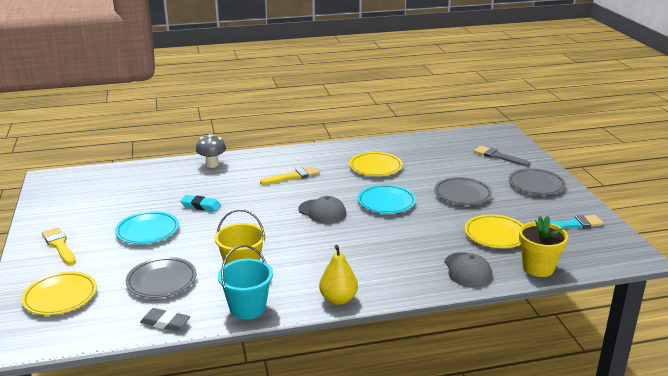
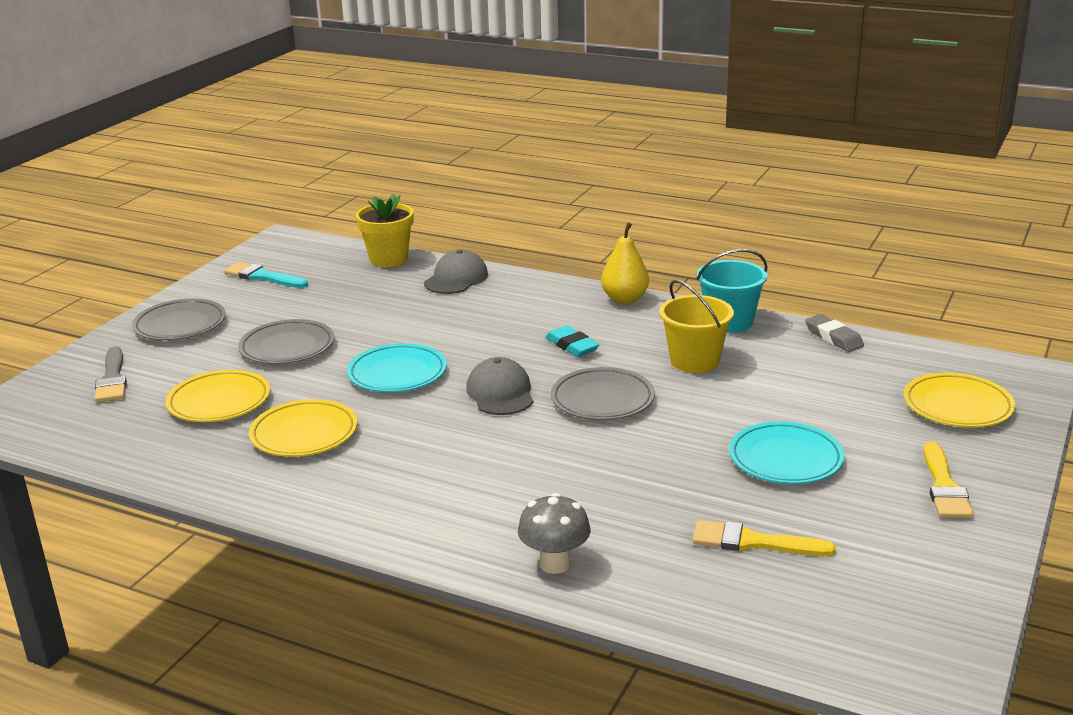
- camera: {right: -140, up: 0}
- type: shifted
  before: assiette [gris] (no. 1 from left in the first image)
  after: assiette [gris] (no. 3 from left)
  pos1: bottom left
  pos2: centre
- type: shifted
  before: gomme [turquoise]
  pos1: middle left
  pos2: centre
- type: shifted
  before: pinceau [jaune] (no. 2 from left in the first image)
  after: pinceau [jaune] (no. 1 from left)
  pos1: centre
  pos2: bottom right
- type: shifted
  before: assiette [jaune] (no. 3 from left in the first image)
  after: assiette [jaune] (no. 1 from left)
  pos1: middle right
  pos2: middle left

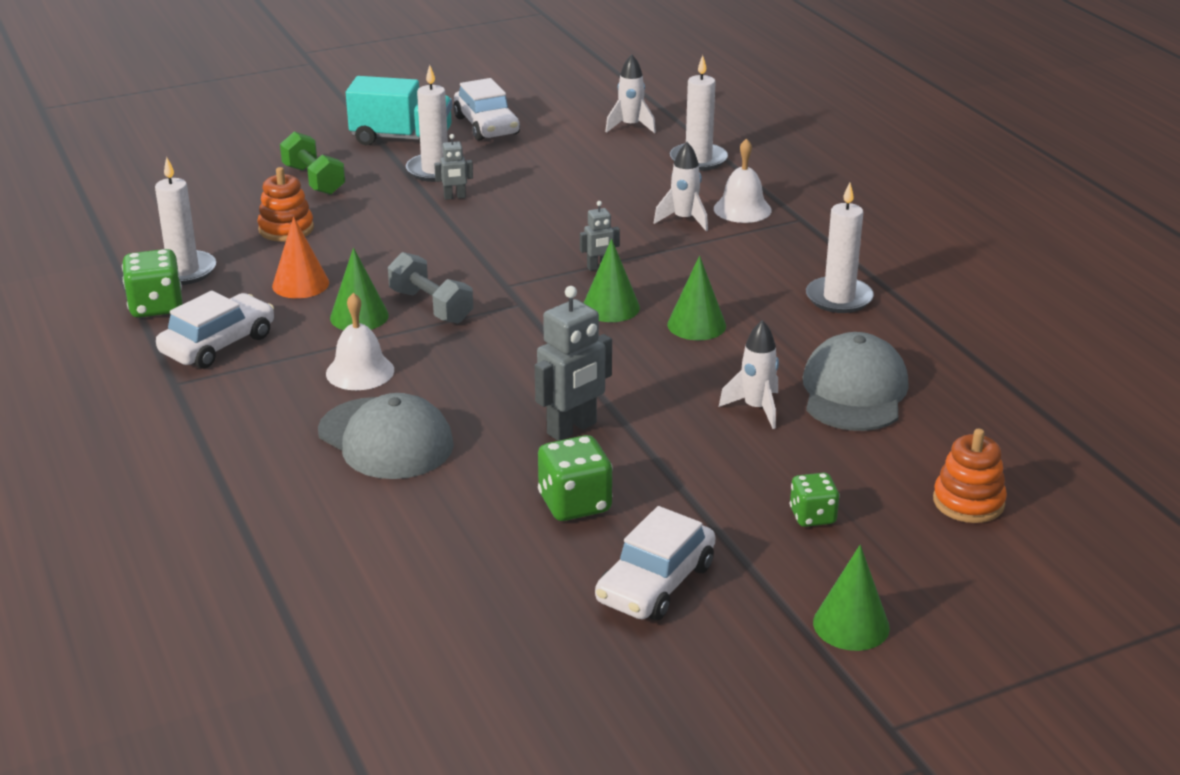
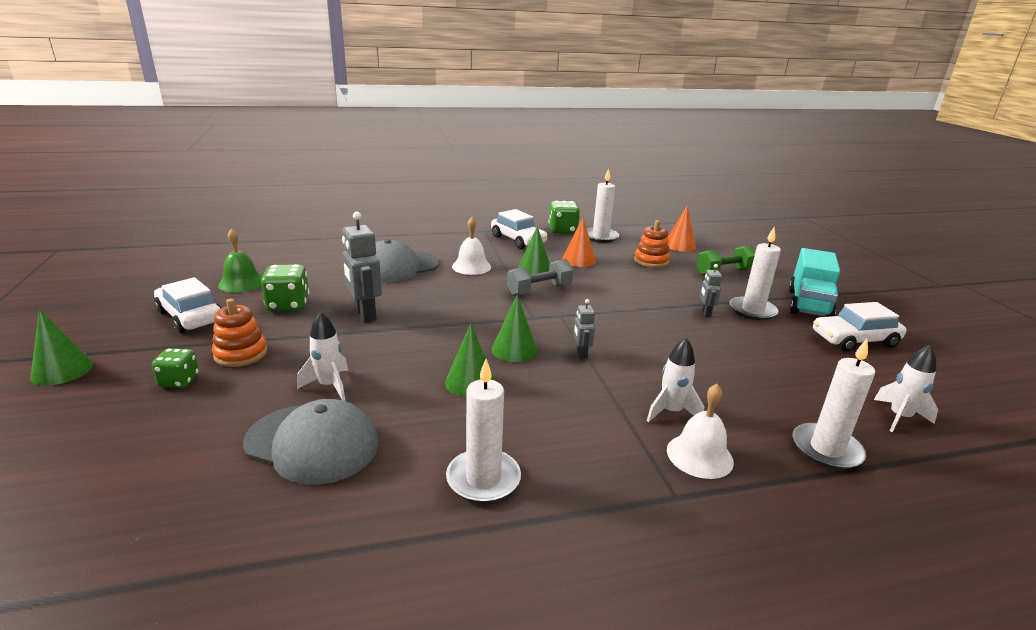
- camera: {right: 100, up: -5}
- type: shifted
  before: jouet à empiler [orange] (no. 2 from left in the first image)
  after: jouet à empiler [orange] (no. 1 from left)
  pos1: middle right
  pos2: middle left
- type: new
  after: cloche [vert]
  pos2: middle left
- type: new
  after: cône [orange] (no. 2 from left)
  pos2: centre

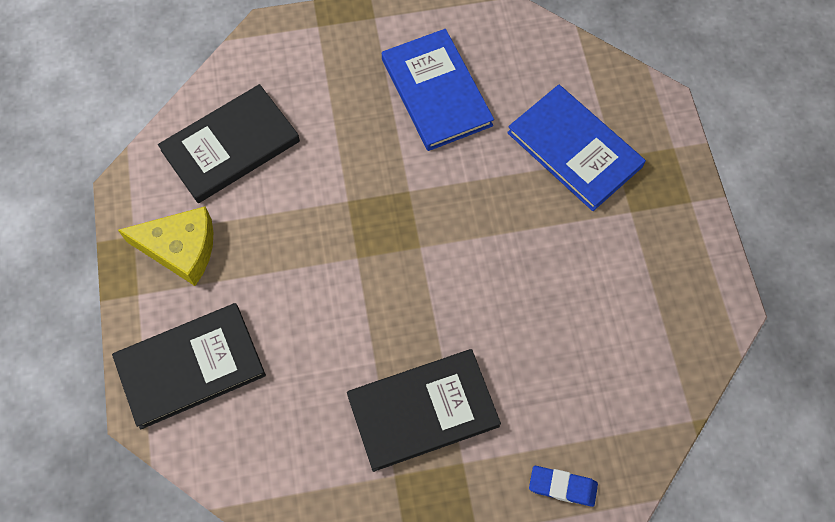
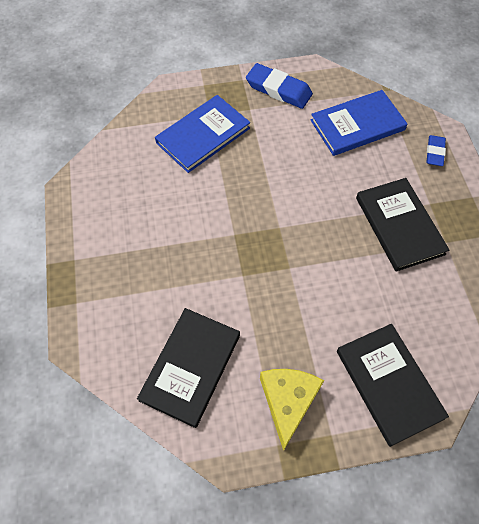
- camera: {right: -90, up: -5}
- type: rotated
  before: livre [noir] (no. 2 from left in the first image)
  pos1: top left
  pos2: bottom centre
  turn: 60
- type: shifted
  before: livre [bleu] (no. 1 from left in the first image)
  after: livre [bleu] (no. 2 from left)
  pos1: top centre
  pos2: top right
- type: new
  after: gomme [bleu] (no. 1 from left)
  pos2: top centre

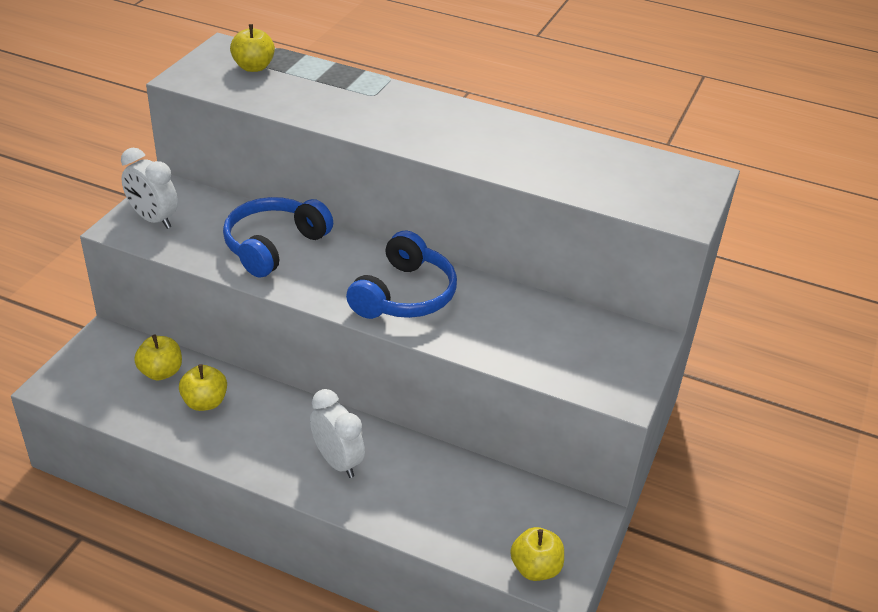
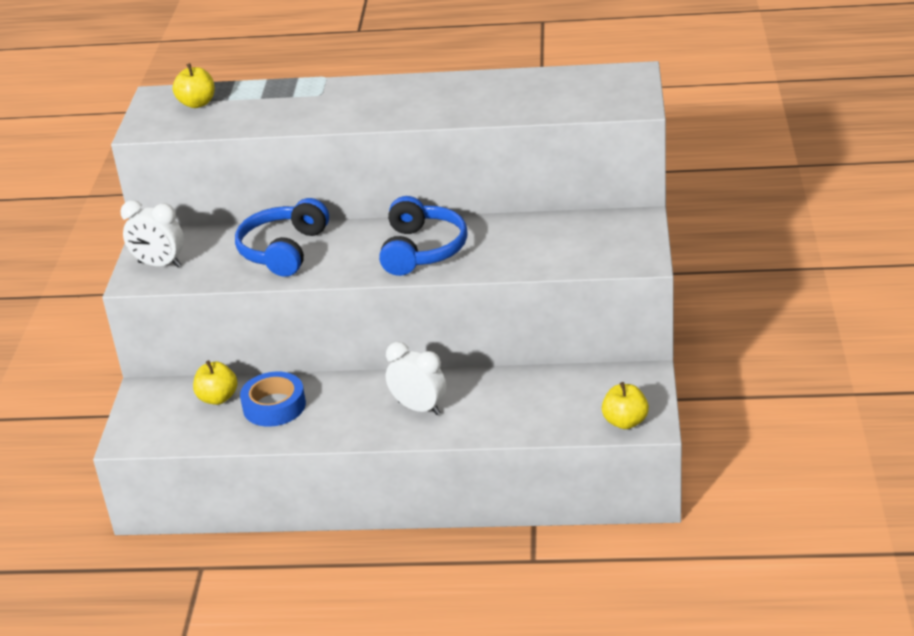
- camera: {right: -15, up: -5}
- type: swapped
  before: pomme [jaune] (no. 2 from left)
  after: ruban adhésif [bleu]
  pos1: middle left
  pos2: middle left

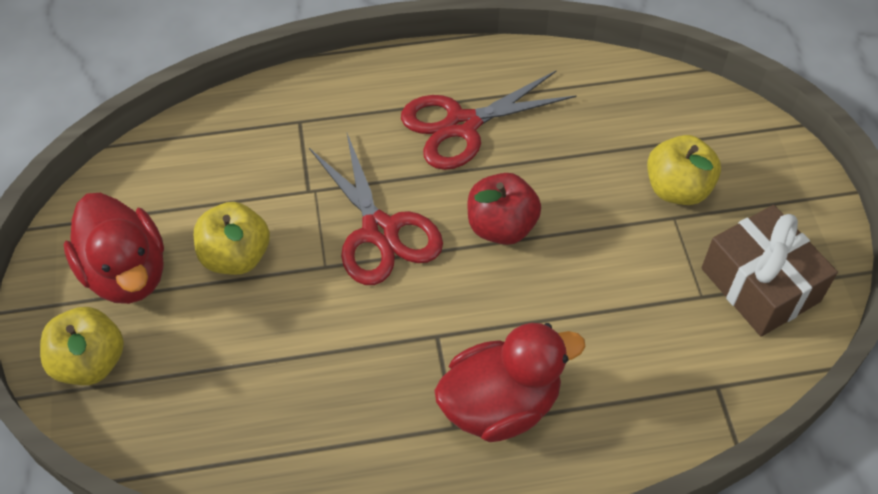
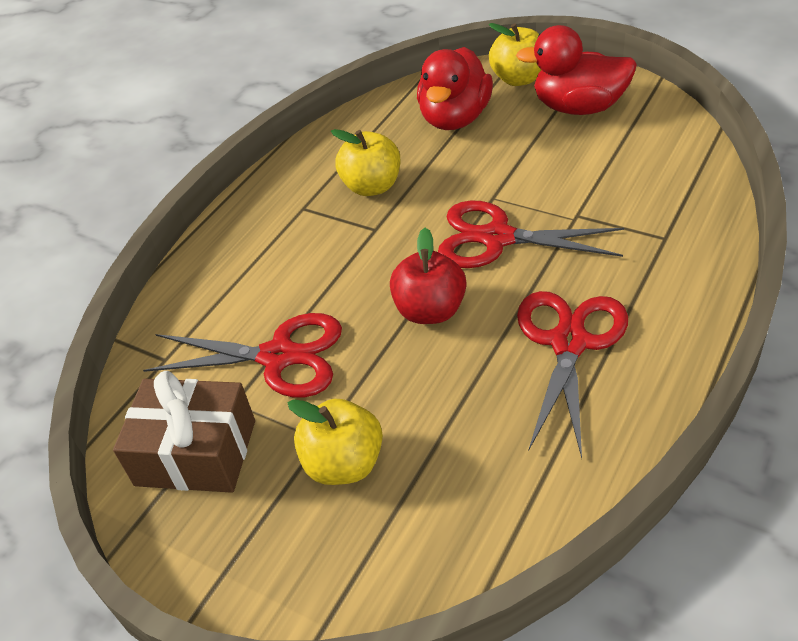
- camera: {right: 135, up: -10}
- type: shifted
  before: pomme [jaune] (no. 2 from left)
  pos1: middle left
  pos2: top centre
- type: shifted
  before: canard [rouge] (no. 2 from left in the first image)
  after: canard [rouge] (no. 1 from left)
  pos1: bottom centre
  pos2: top centre
- type: new
  after: ciseaux [rouge] (no. 1 from left)
  pos2: middle left

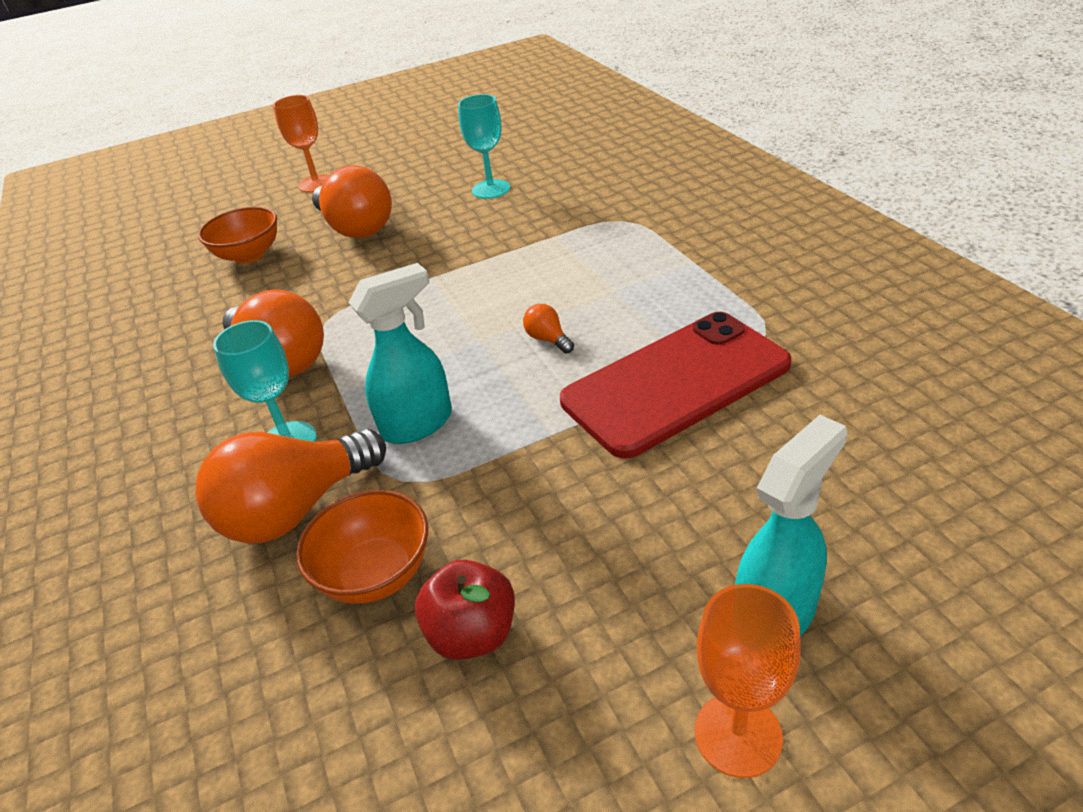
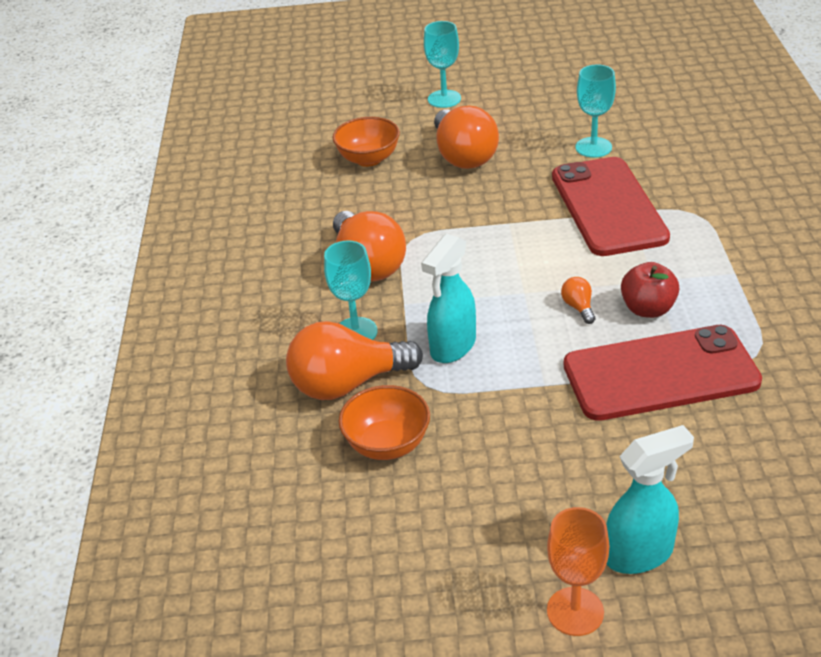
- camera: {right: 20, up: 0}
- type: repainted
  before: verre à pied [orange] (no. 1 from left)
  after: verre à pied [turquoise] (no. 2 from left)
  pos1: top left
  pos2: top centre
- type: rotated
  before: vaporisateur [turquoise] (no. 1 from left)
  pos1: centre
  pos2: centre
  turn: 135
- type: shifted
  before: pomme [rouge]
  pos1: bottom centre
  pos2: middle right
- type: new
  after: téléphone [rouge] (no. 1 from left)
  pos2: top right

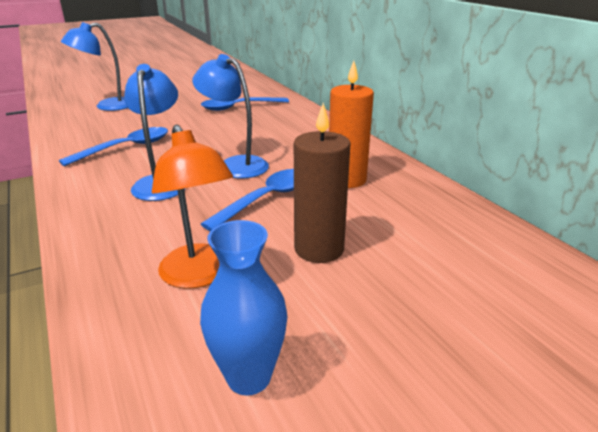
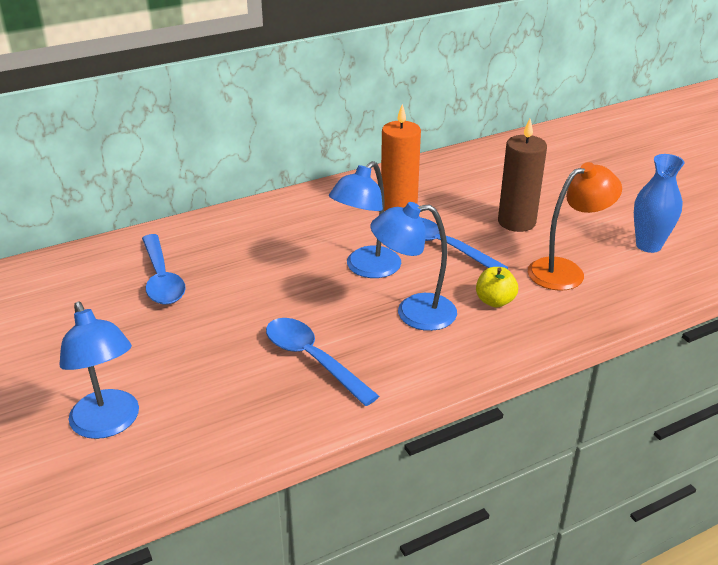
- camera: {right: -90, up: 5}
- type: new
  after: pomme [jaune]
  pos2: middle right

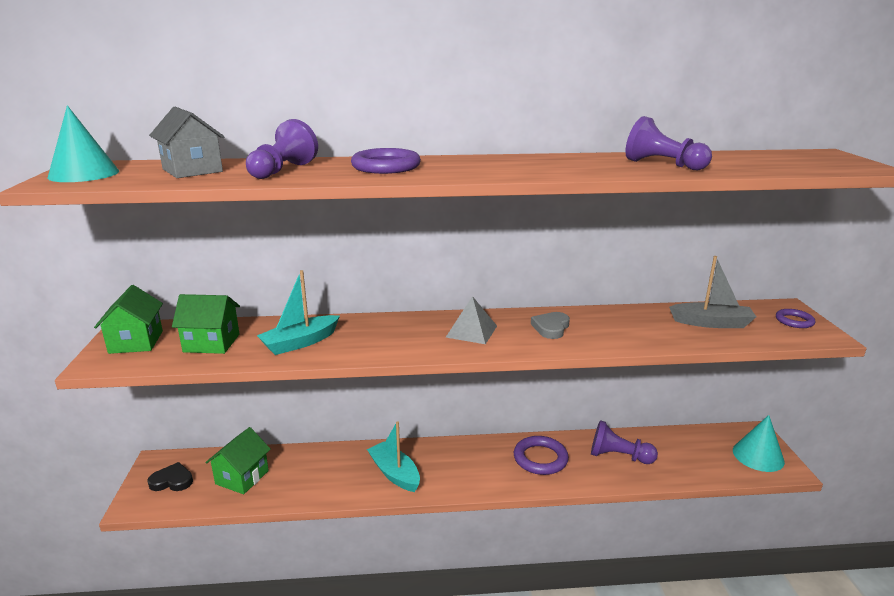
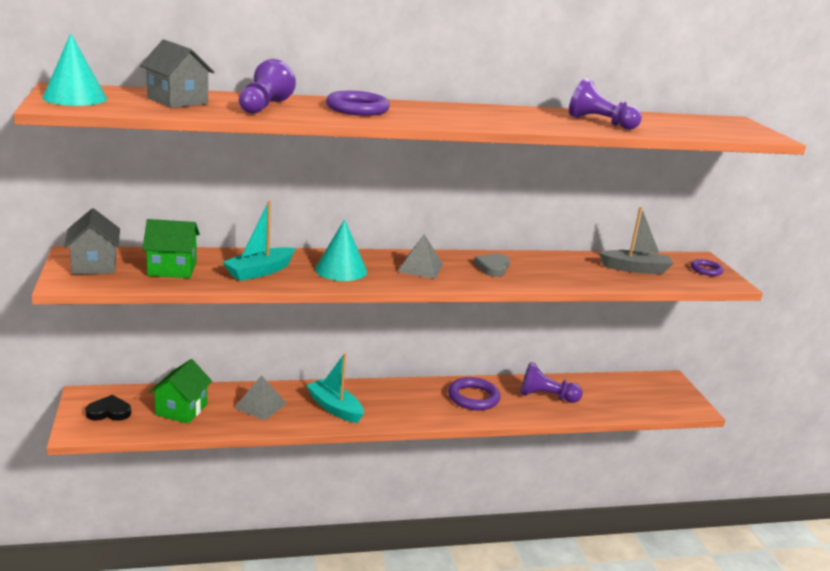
- camera: {right: -10, up: 0}
- type: repainted
  before: maison [vert] (no. 1 from left)
  after: maison [gris] (no. 1 from left)
  pos1: middle left
  pos2: middle left
- type: shifted
  before: cône [turquoise] (no. 2 from left)
  pos1: bottom right
  pos2: centre
- type: new
  after: pyramide [gris] (no. 1 from left)
  pos2: bottom left

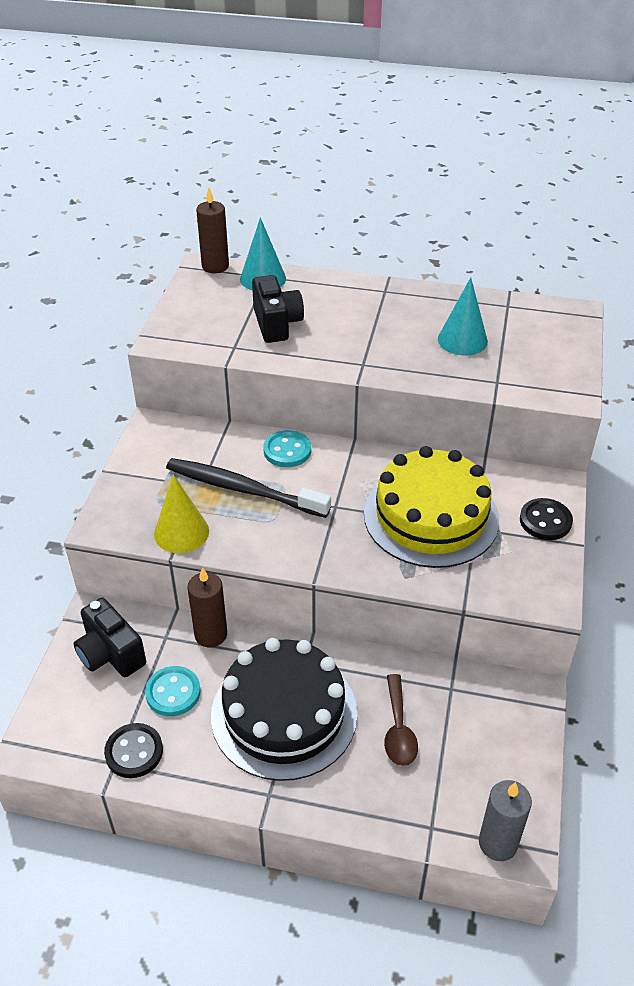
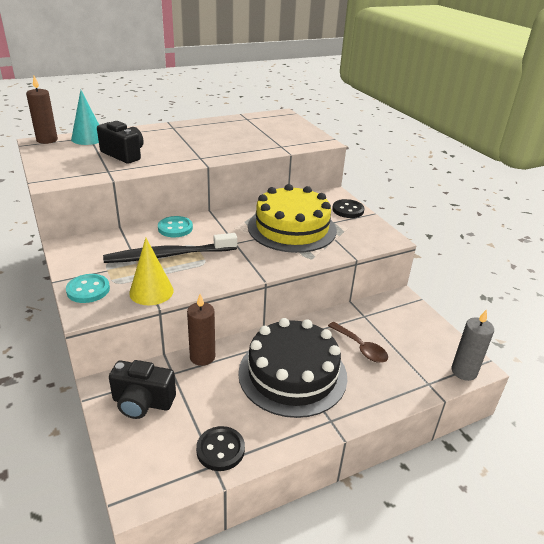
- camera: {right: -40, up: -10}
- type: shifted
  before: bouton [turquoise] (no. 1 from left)
  pos1: bottom left
  pos2: middle left
- type: gone
  before: cône [turquoise] (no. 2 from left)
  pos1: top right

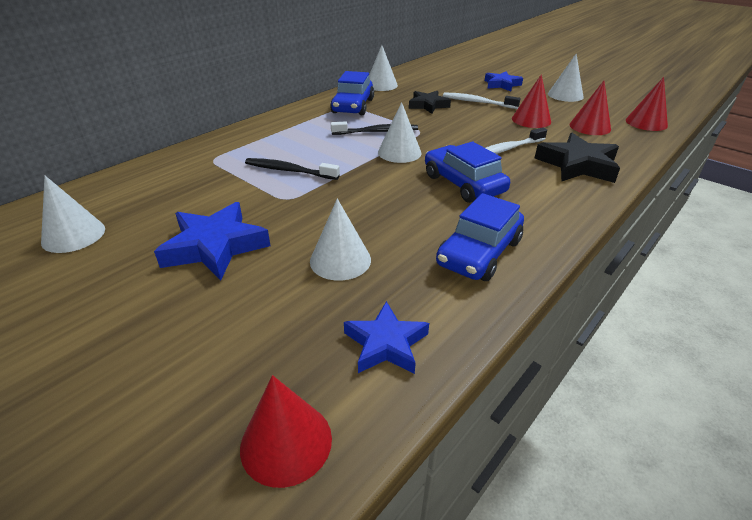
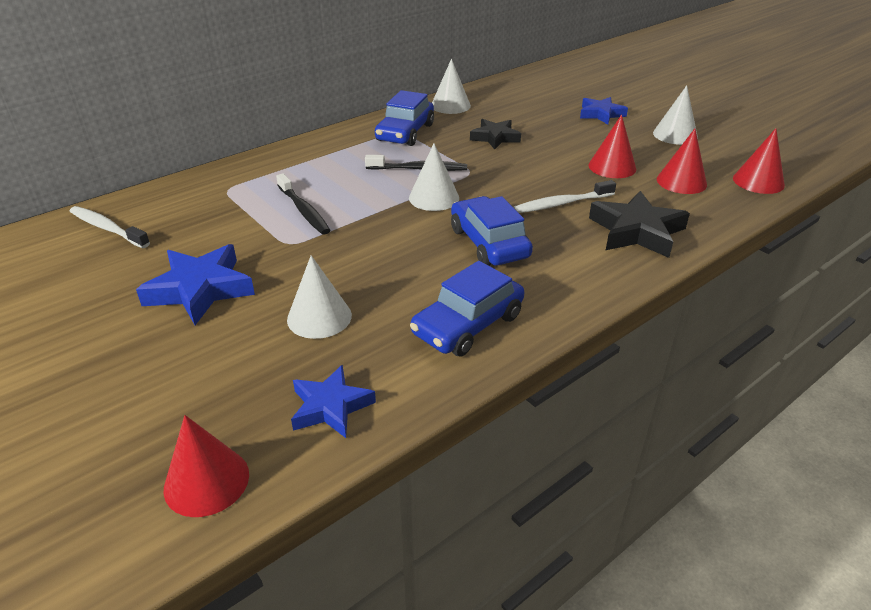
- camera: {right: 10, up: 0}
- type: gone
  before: cône [blanc] (no. 1 from left)
  pos1: middle left
- type: rotated
  before: brosse à dents [noir] (no. 1 from left)
  pos1: top centre
  pos2: centre
  turn: -150
- type: shifted
  before: brosse à dents [blanc] (no. 1 from left)
  pos1: top centre
  pos2: middle left

